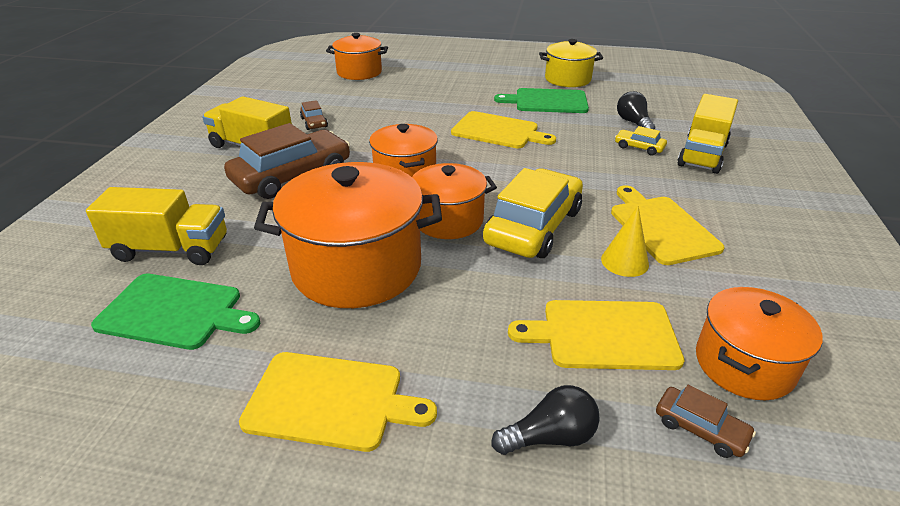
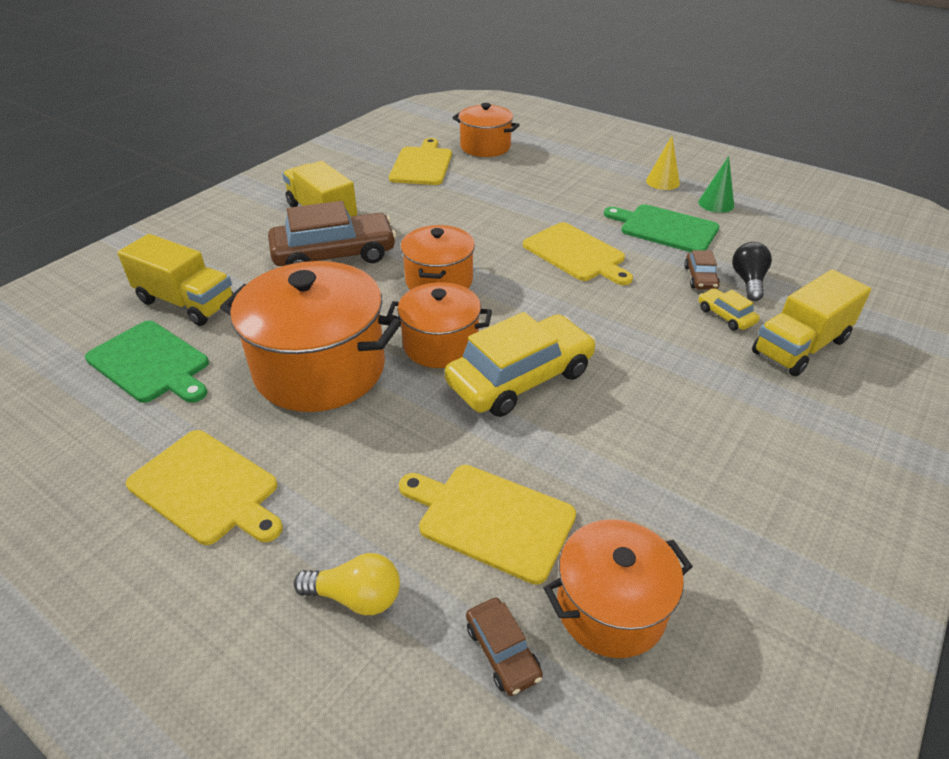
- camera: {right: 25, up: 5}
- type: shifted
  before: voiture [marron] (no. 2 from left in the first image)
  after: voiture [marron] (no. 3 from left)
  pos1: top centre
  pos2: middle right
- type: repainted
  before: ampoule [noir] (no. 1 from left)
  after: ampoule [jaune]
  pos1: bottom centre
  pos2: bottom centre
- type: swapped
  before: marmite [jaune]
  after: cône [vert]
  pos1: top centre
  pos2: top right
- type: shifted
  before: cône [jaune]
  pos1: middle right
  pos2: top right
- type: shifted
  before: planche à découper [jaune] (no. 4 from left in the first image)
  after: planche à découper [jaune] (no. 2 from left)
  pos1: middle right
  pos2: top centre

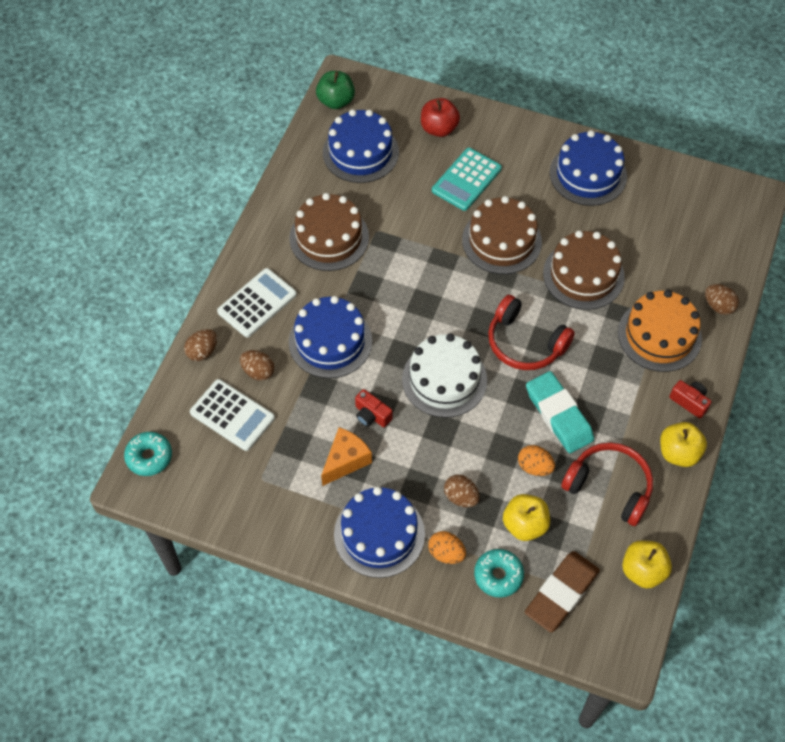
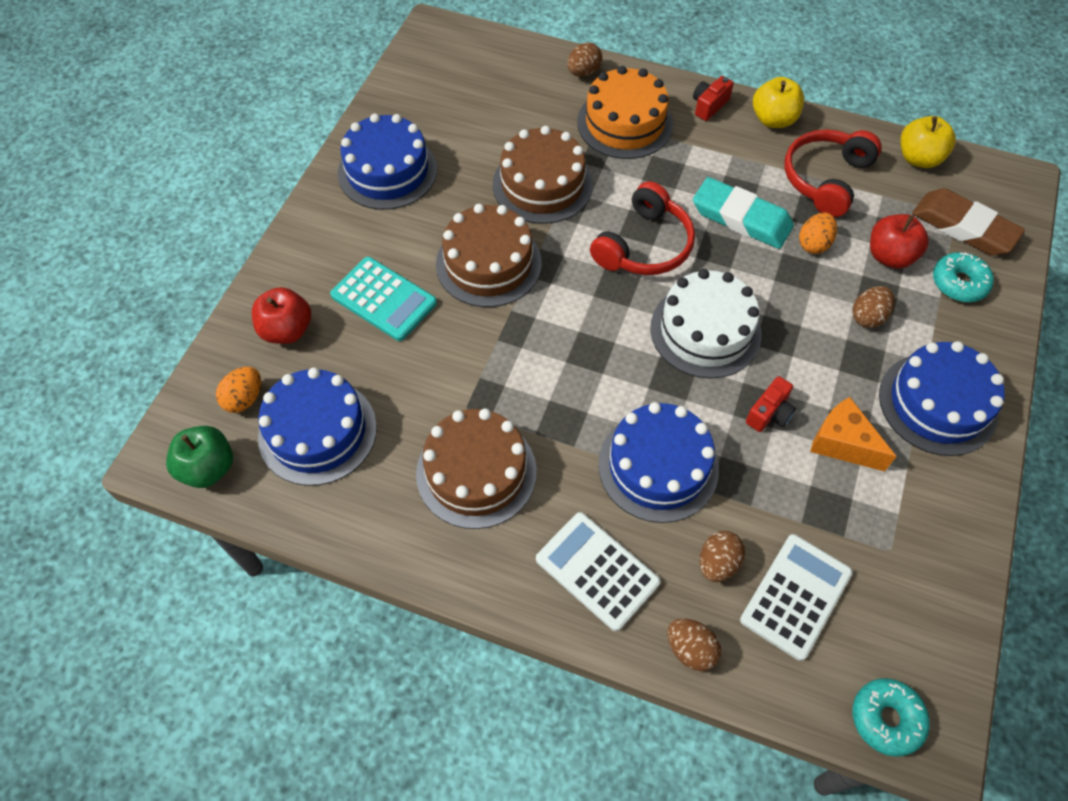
- camera: {right: -90, up: 0}
- type: shifted
  before: œuf [orange] (no. 1 from left)
  pos1: bottom centre
  pos2: middle left
- type: repainted
  before: pomme [jaune] (no. 1 from left)
  after: pomme [rouge] (no. 2 from left)
  pos1: bottom right
  pos2: top right
- type: rotated
  before: gomme [turquoise]
  pos1: middle right
  pos2: top right
  turn: 60

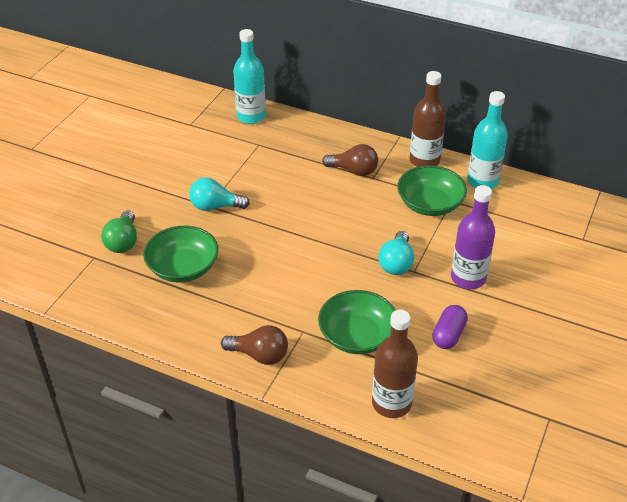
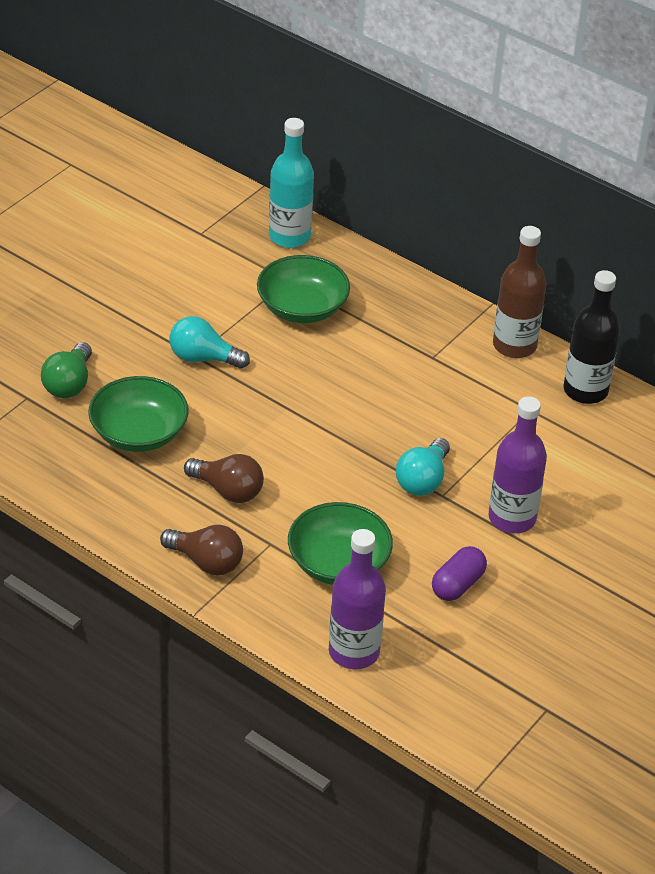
- camera: {right: 10, up: 0}
- type: shifted
  before: ampoule [marron] (no. 2 from left)
  pos1: top centre
  pos2: centre
- type: repainted
  before: bouteille [marron] (no. 1 from left)
  after: bouteille [violet] (no. 1 from left)
  pos1: bottom centre
  pos2: bottom centre
- type: shifted
  before: bol [vert] (no. 3 from left in the first image)
  after: bol [vert] (no. 2 from left)
  pos1: middle right
  pos2: top centre
- type: repainted
  before: bouteille [turquoise] (no. 2 from left)
  after: bouteille [noir]
  pos1: top right
  pos2: middle right

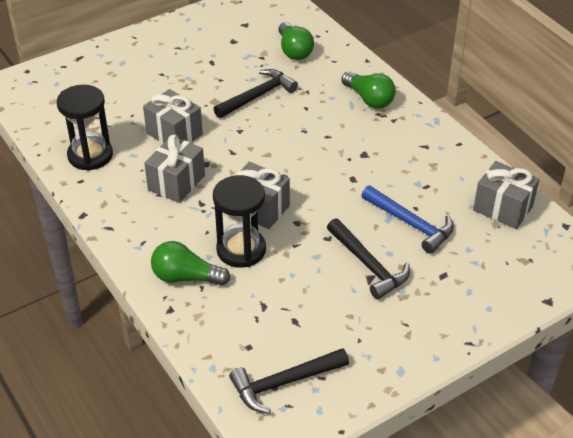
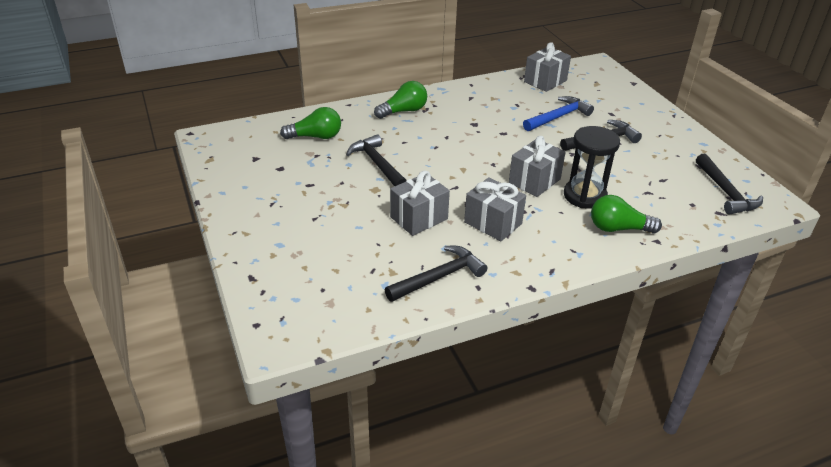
- camera: {right: -80, up: -5}
- type: swapped
  before: sablier [noir] (no. 1 from left)
  after: marteau [noir] (no. 2 from left)
  pos1: top left
  pos2: centre
- type: rotated
  before: ampoule [vert] (no. 1 from left in the first image)
  pos1: middle left
  pos2: middle right
  turn: 75

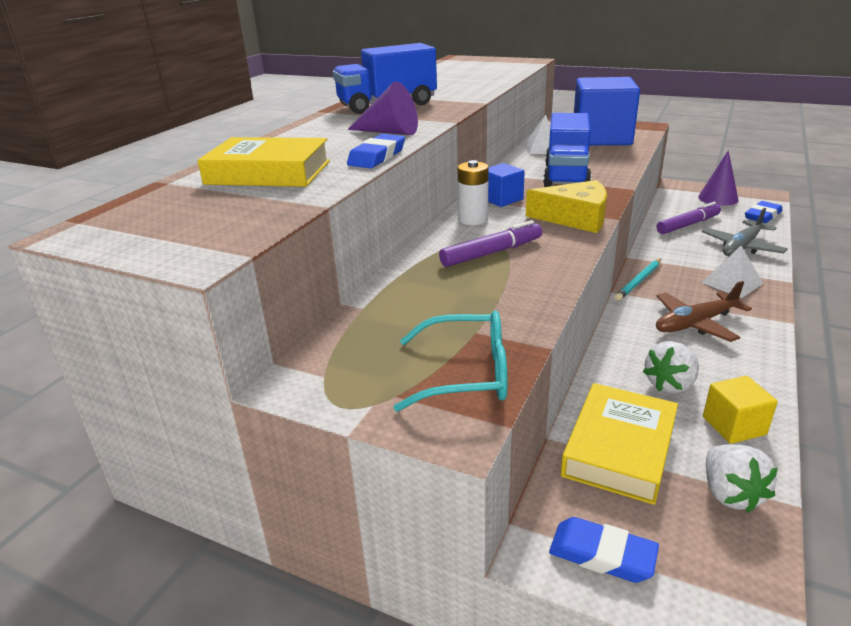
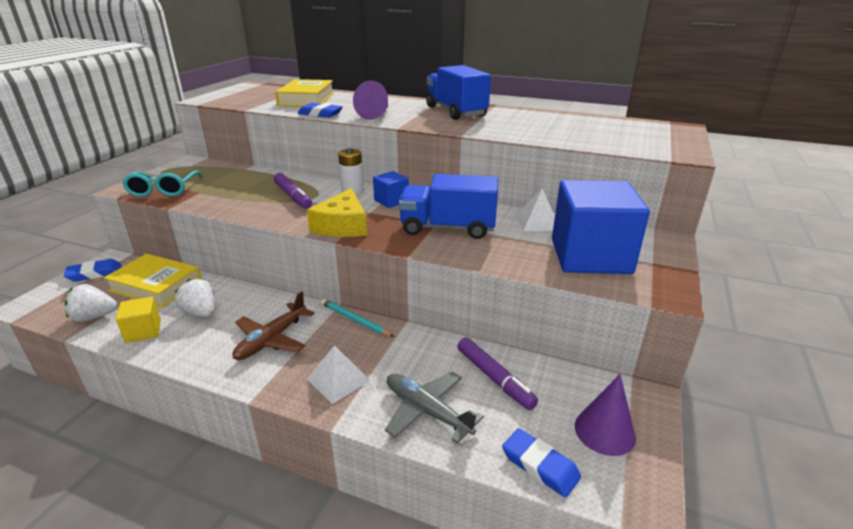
- camera: {right: 85, up: 0}
- type: rotated
  before: gomme [bleu] (no. 2 from left in the first image)
  pos1: bottom right
  pos2: middle left
  turn: 45
- type: rotated
  before: avion [marron]
  pos1: middle right
  pos2: middle left
  turn: -120

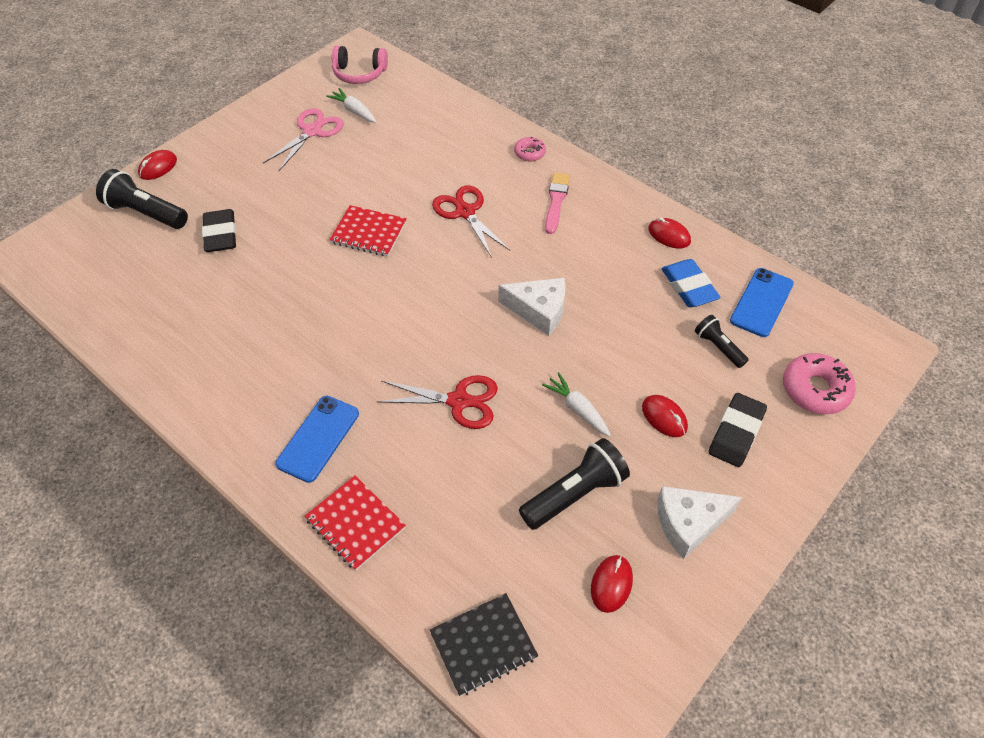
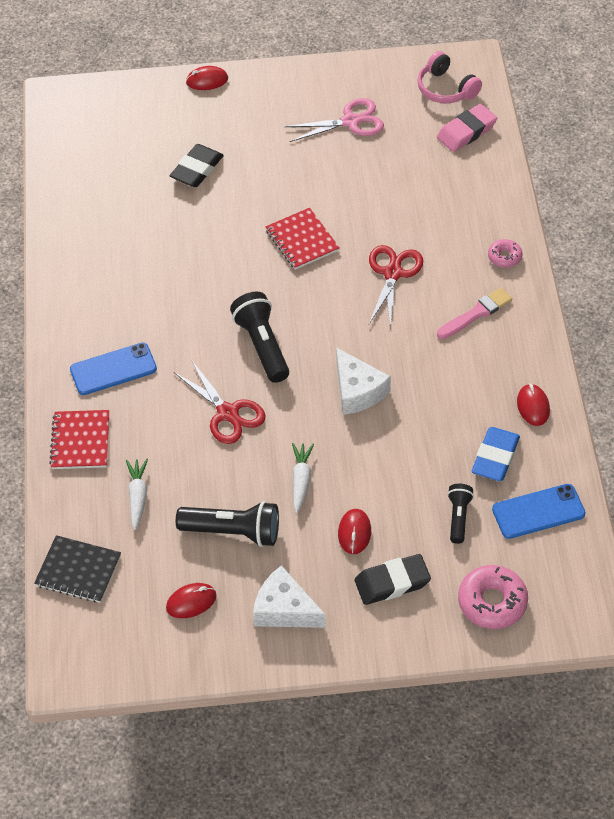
- camera: {right: 45, up: 0}
- type: shifted
  before: lampe de poche [noir] (no. 1 from left in the first image)
  after: lampe de poche [noir] (no. 2 from left)
  pos1: top left
  pos2: centre
- type: shifted
  before: carotte [blanc] (no. 1 from left)
  pos1: top centre
  pos2: middle left
- type: new
  after: gomme [rose]
  pos2: top right

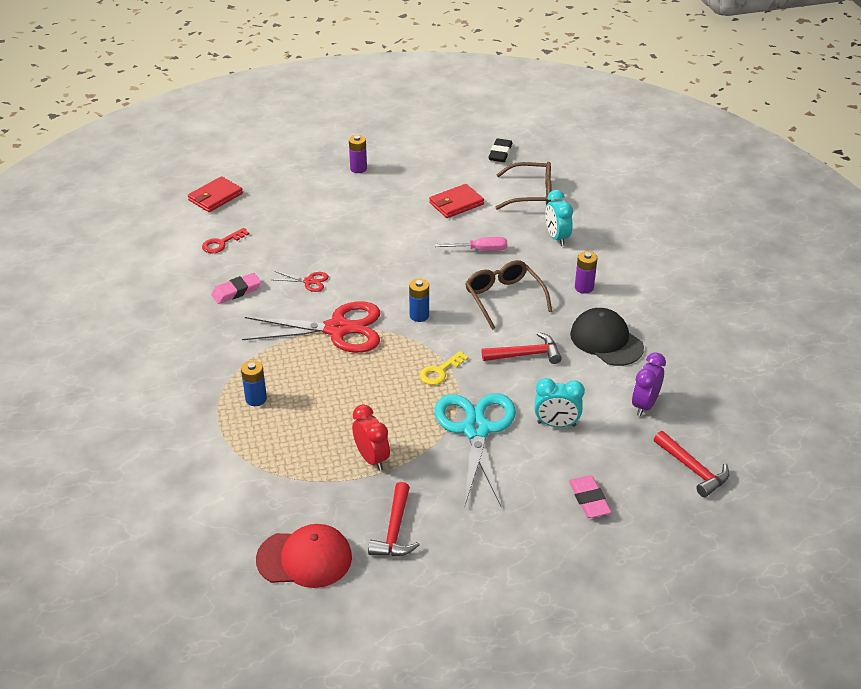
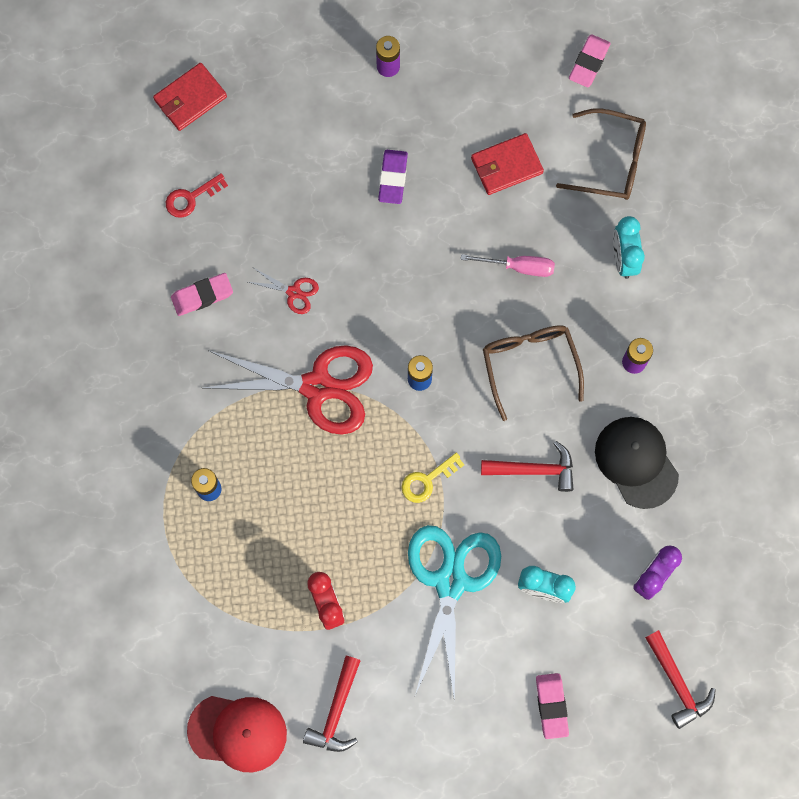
- camera: {right: 10, up: 35}
- type: repainted
  before: gomme [noir]
  after: gomme [rose] (no. 3 from left)
  pos1: top centre
  pos2: top right
- type: new
  after: gomme [violet]
  pos2: top centre

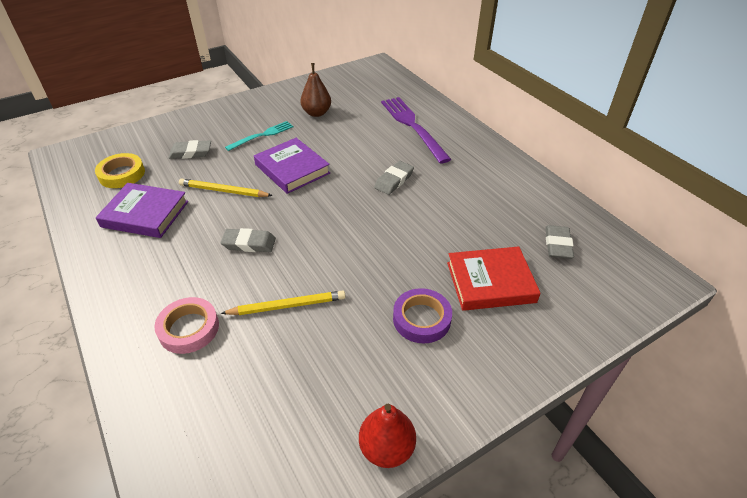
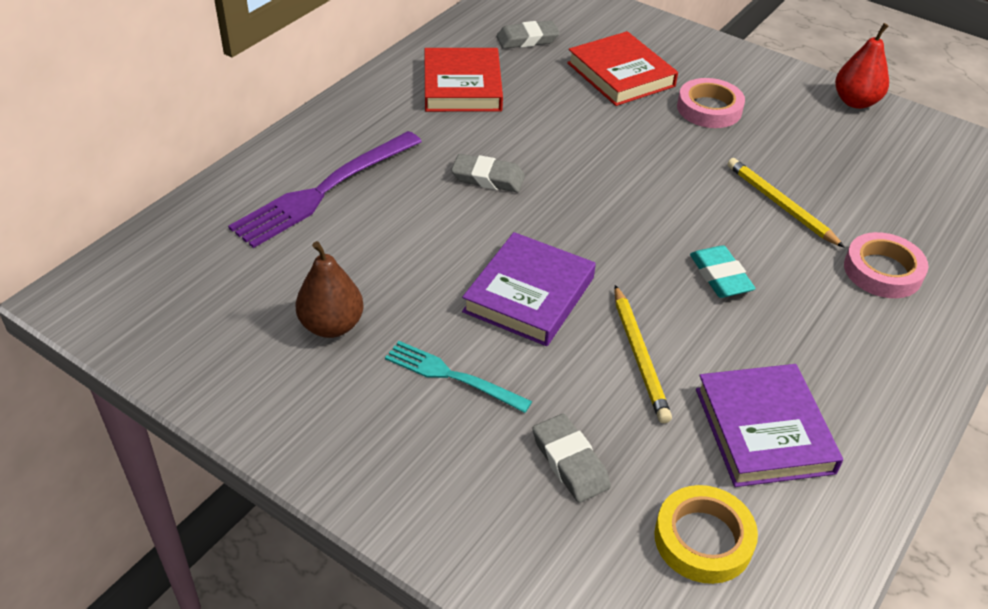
- camera: {right: -115, up: 0}
- type: repainted
  before: gomme [gris] (no. 2 from left)
  after: gomme [turquoise]
  pos1: middle left
  pos2: middle right
- type: repainted
  before: ruban adhésif [violet]
  after: ruban adhésif [rose] (no. 1 from left)
  pos1: centre
  pos2: top right
- type: new
  after: livre [rouge] (no. 1 from left)
  pos2: top centre

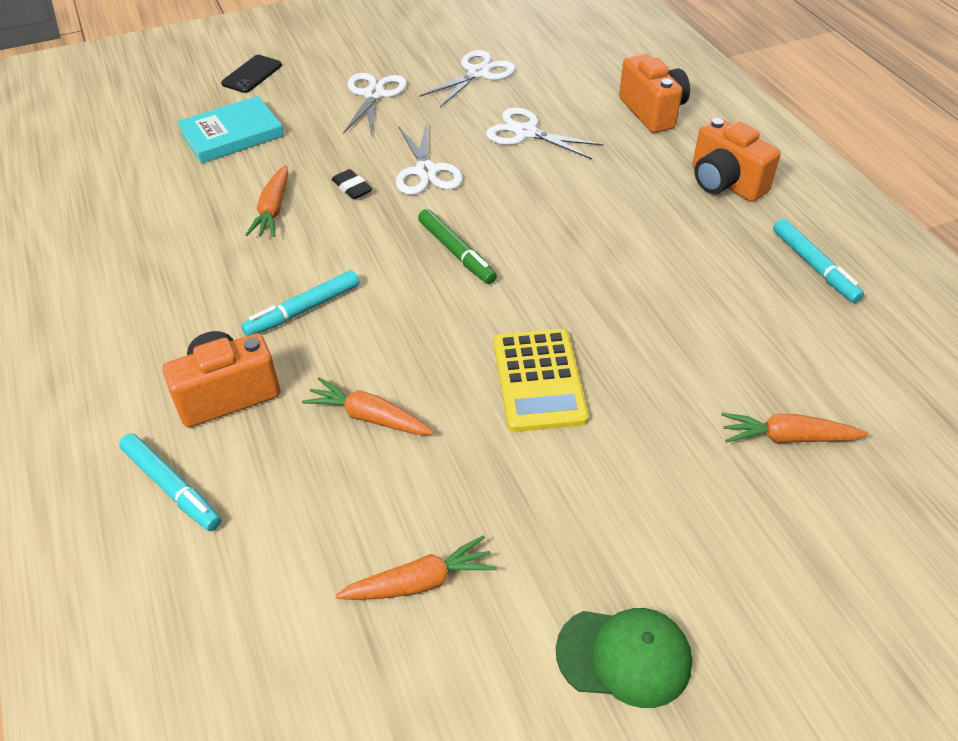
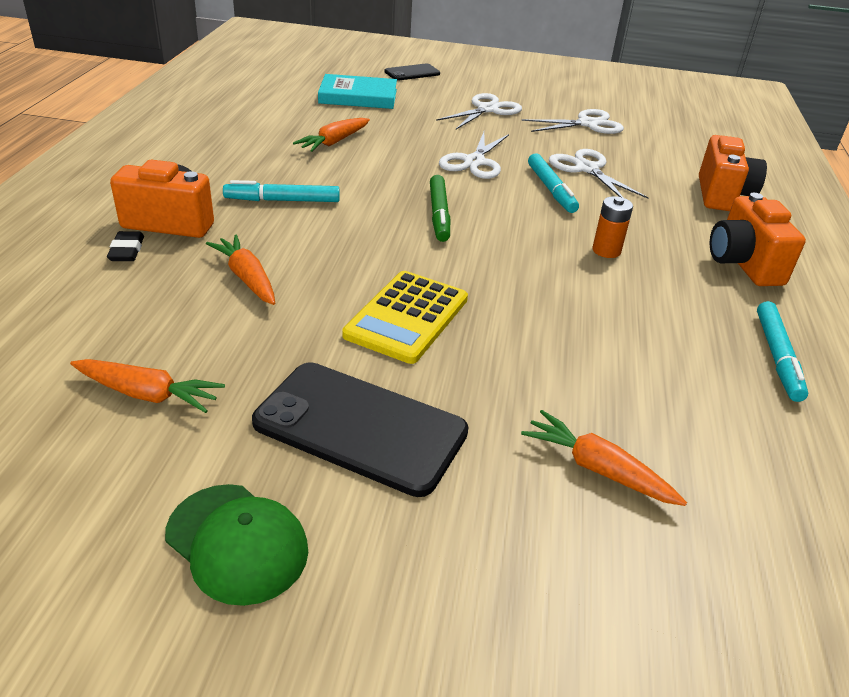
- camera: {right: 30, up: -10}
- type: shifted
  before: feutre [turquoise] (no. 1 from left in the first image)
  after: feutre [turquoise] (no. 2 from left)
  pos1: middle left
  pos2: top centre
- type: shifted
  before: gomme [noir]
  pos1: top centre
  pos2: middle left
- type: new
  after: téléphone [noir] (no. 1 from left)
  pos2: centre
- type: new
  after: pile [orange]
  pos2: top right

